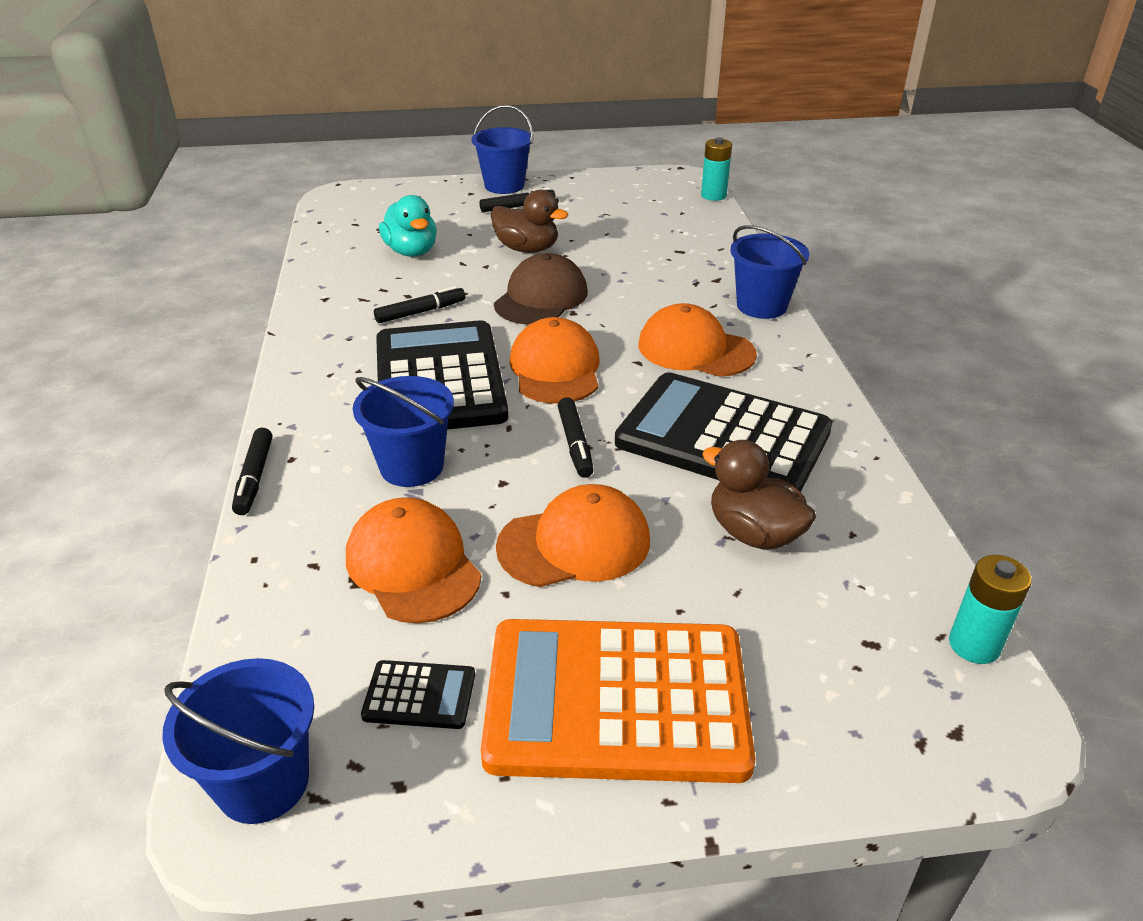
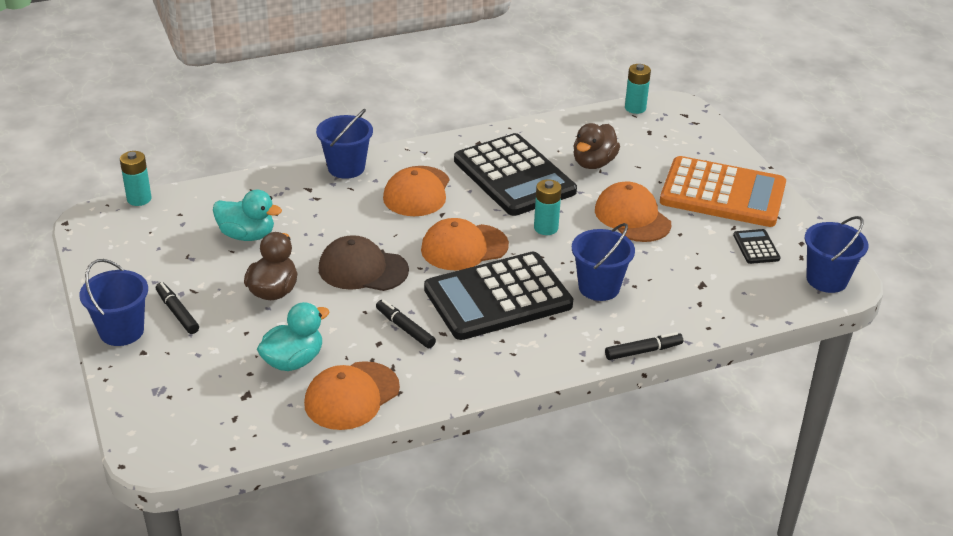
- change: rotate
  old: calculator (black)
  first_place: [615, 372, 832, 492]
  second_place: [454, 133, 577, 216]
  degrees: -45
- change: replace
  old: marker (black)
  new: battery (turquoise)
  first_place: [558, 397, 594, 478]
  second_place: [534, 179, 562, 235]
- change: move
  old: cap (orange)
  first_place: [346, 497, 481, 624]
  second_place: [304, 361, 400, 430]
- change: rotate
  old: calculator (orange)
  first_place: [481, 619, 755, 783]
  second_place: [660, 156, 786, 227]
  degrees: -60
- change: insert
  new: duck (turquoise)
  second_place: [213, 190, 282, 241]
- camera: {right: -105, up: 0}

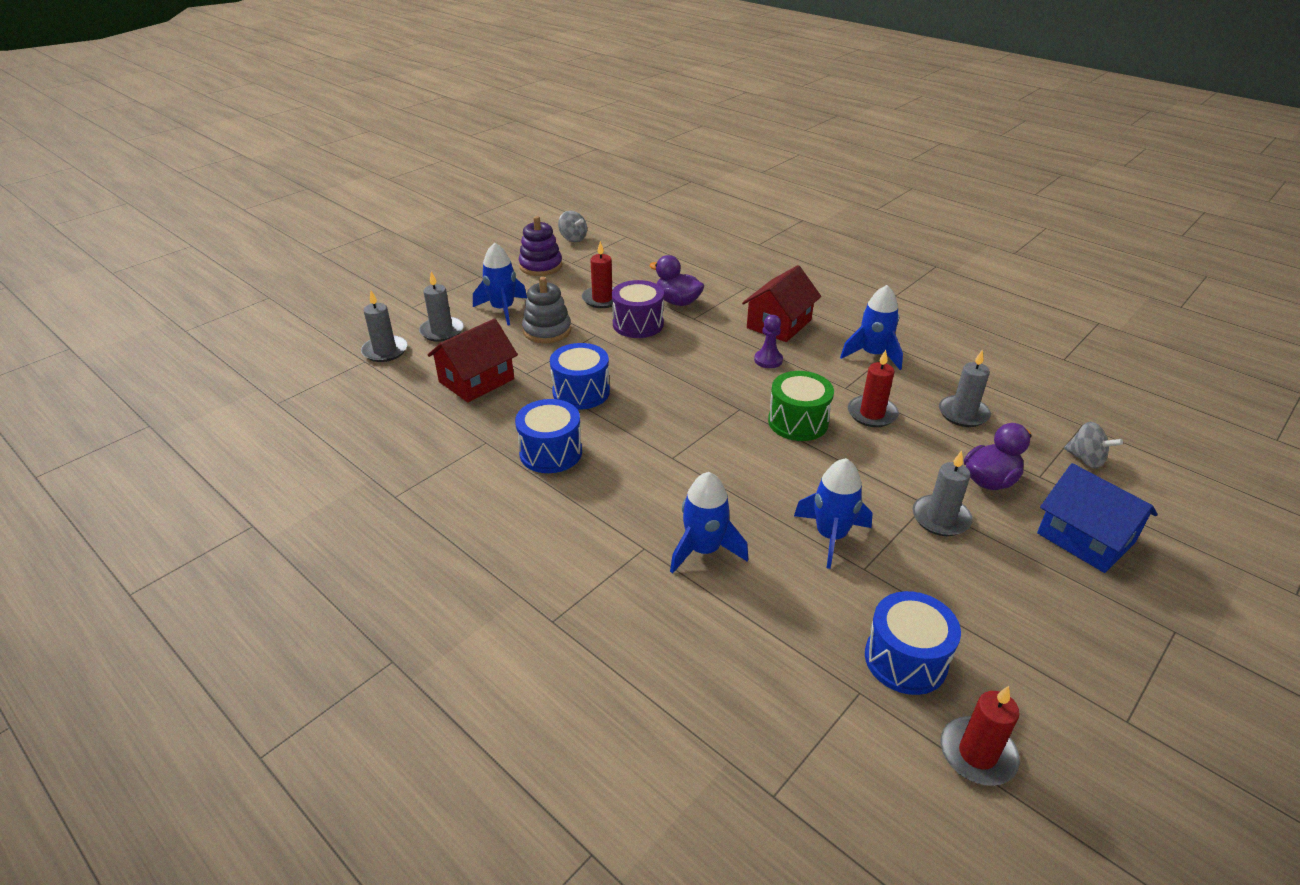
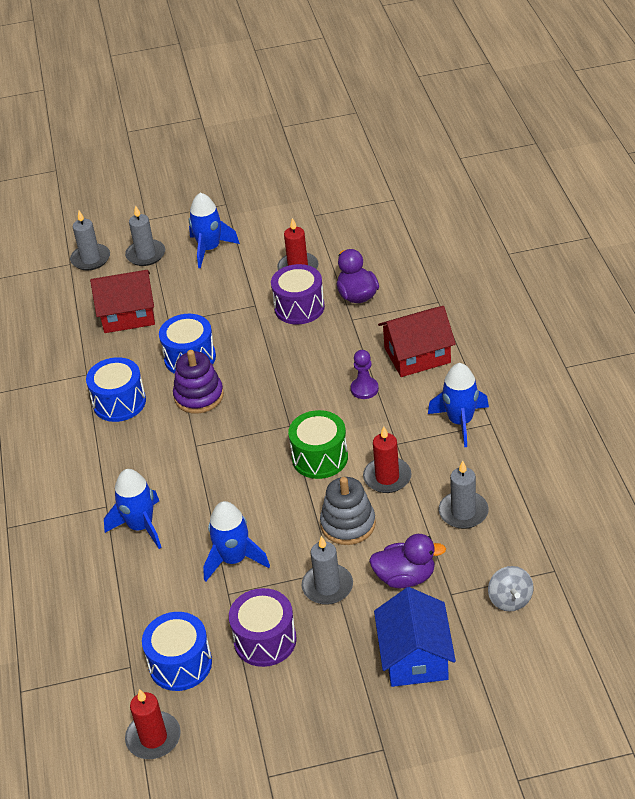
- change: delete
  old: spinning top (grey)
  first_place: [558, 211, 587, 242]
- change: move
  old: stacking toy (purple)
  first_place: [519, 216, 562, 276]
  second_place: [173, 350, 224, 414]
- change: move
  old: stacking toy (grey)
  first_place: [522, 277, 571, 343]
  second_place: [320, 477, 376, 545]
- change: insert
  new: drum (purple)
  second_place: [229, 588, 297, 667]
- camera: {right: 40, up: 5}

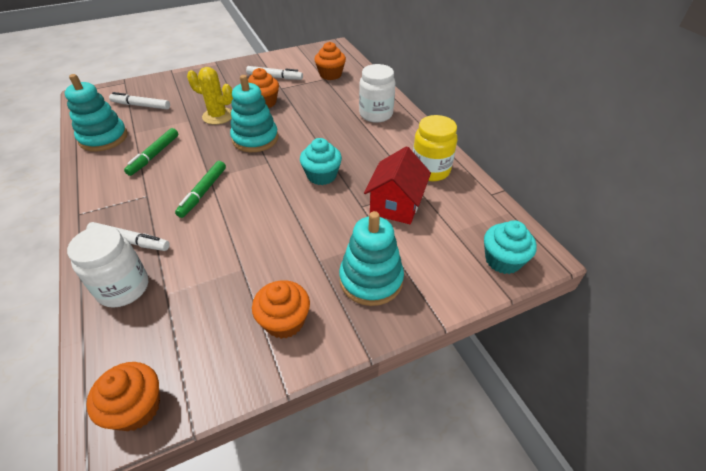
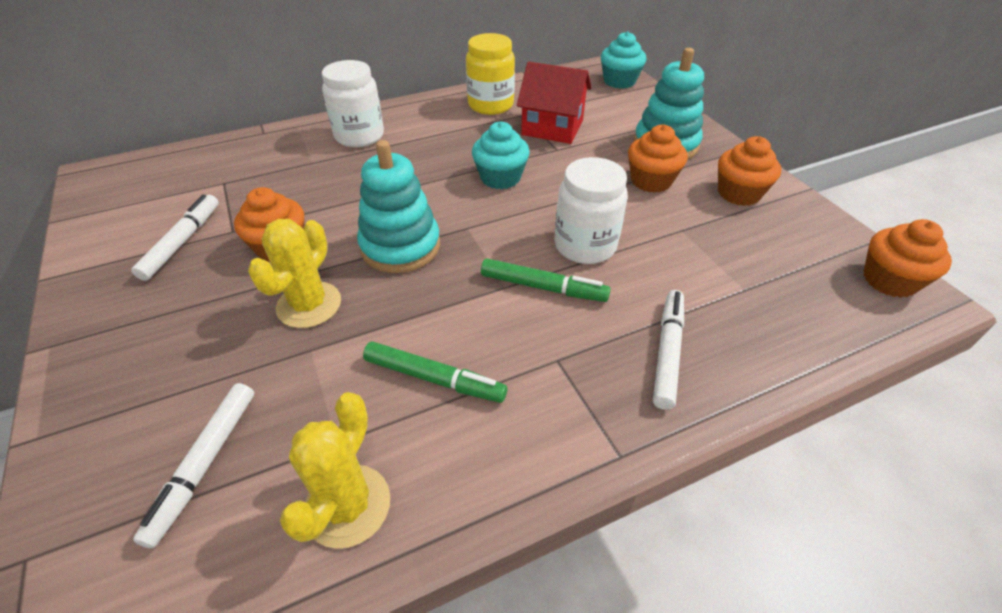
- change: move
  old: cupcake (orange)
  first_place: [315, 42, 346, 80]
  second_place: [628, 125, 688, 193]
- change: replace
  old: stacking toy (turquoise)
  new: cactus (yellow)
  first_place: [65, 74, 128, 152]
  second_place: [280, 392, 390, 549]
- change: move
  old: jar (white)
  first_place: [67, 225, 148, 308]
  second_place: [554, 157, 628, 264]
- camera: {right: -90, up: 0}

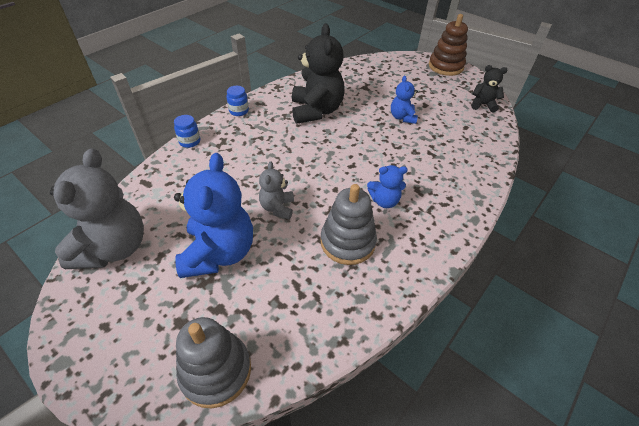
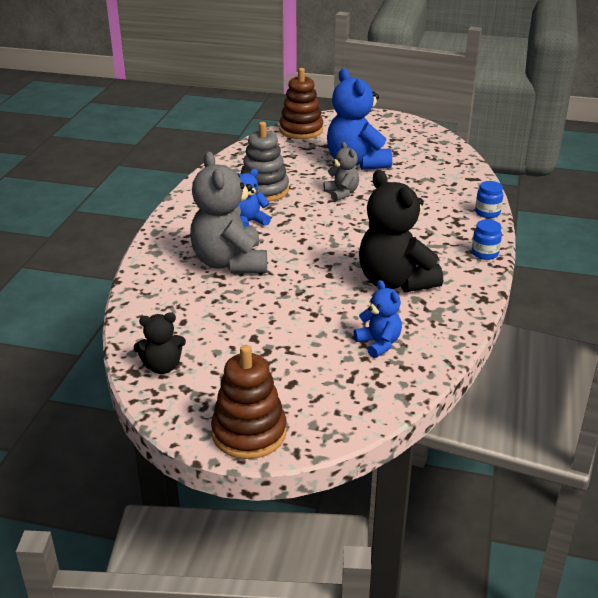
- change: move
  old: teddy bear (blue)
  first_place: [391, 76, 418, 124]
  second_place: [354, 280, 402, 358]
- change: move
  old: teddy bear (grey)
  first_place: [50, 148, 144, 269]
  second_place: [190, 152, 267, 274]
- change: recolor
  old: stacking toy (grey)
  new: stacking toy (brown)
  first_place: [176, 317, 251, 408]
  second_place: [279, 68, 323, 139]
- camera: {right: 155, up: -15}

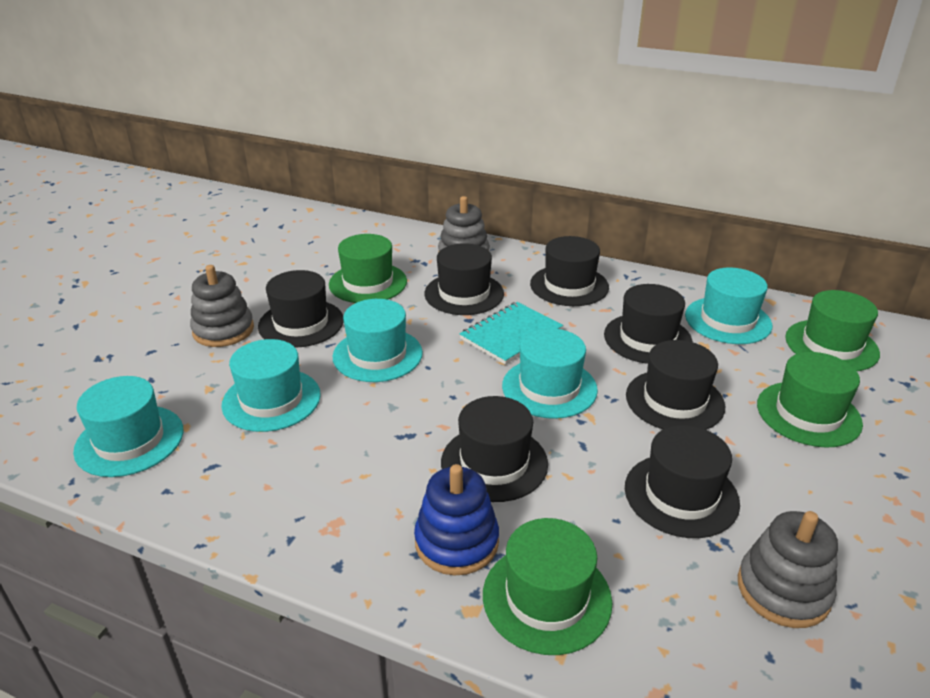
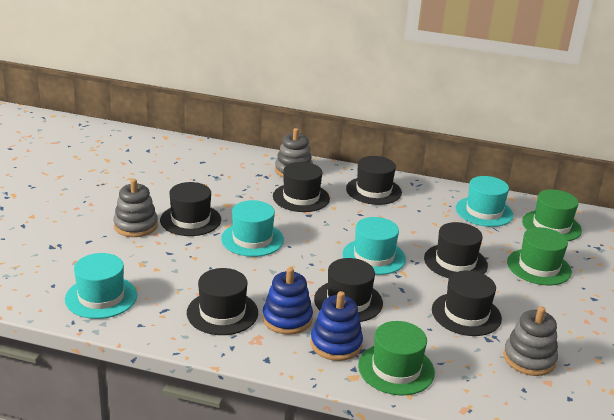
- change: delete
  old: hat (green)
  first_place: [329, 234, 407, 303]
- change: move
  old: hat (black)
  first_place: [604, 284, 693, 364]
  second_place: [187, 268, 258, 335]
- change: delete
  old: notebook (turquoise)
  first_place: [460, 302, 563, 365]
- change: delete
  old: hat (turquoise)
  first_place: [221, 339, 321, 432]
- change: insert
  new: stacking toy (blue)
  second_place: [262, 267, 313, 335]
- camera: {right: -10, up: -5}

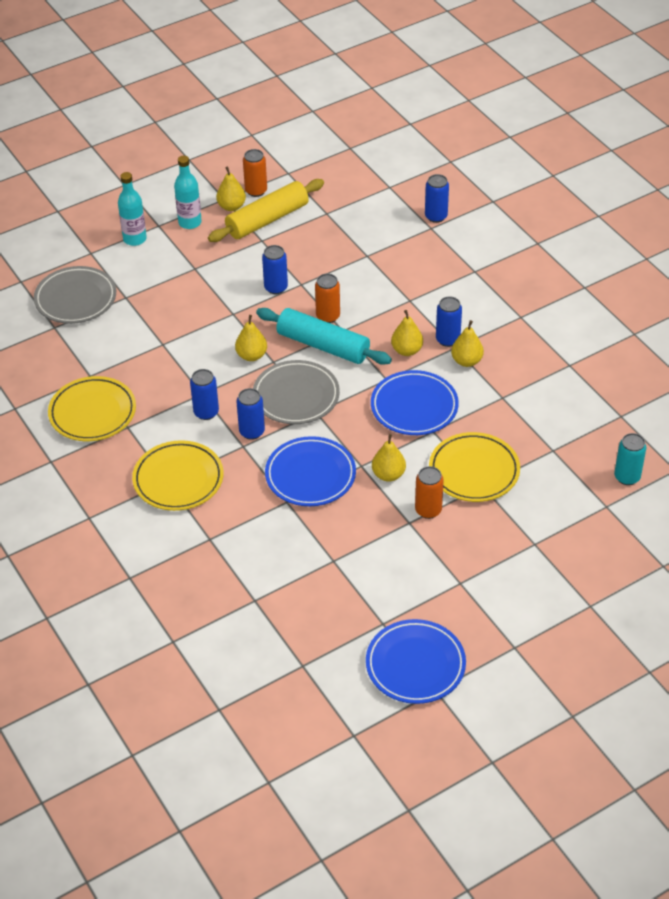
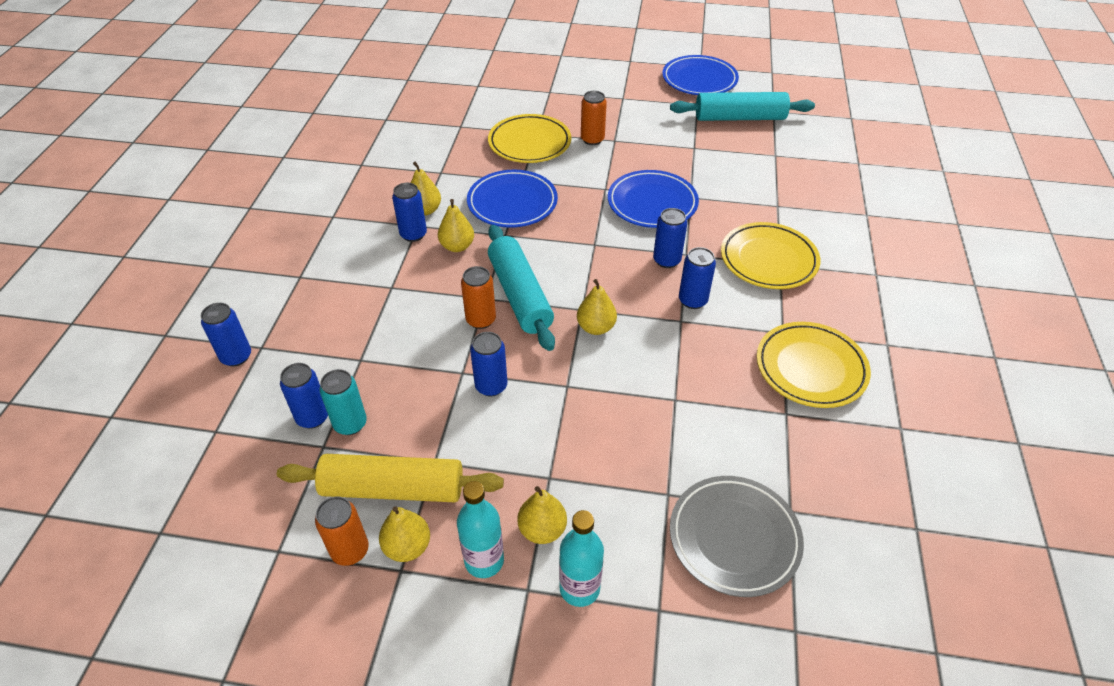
- change: delete
  old: plate (grey)
  first_place: [253, 360, 340, 424]
- change: move
  old: can (turquoise)
  first_place: [614, 433, 647, 485]
  second_place: [319, 369, 367, 435]
- change: move
  old: pear (yellow)
  first_place: [372, 434, 406, 482]
  second_place: [517, 486, 567, 544]
- change: insert
  new: rolling pin (turquoise)
  second_place: [670, 92, 815, 121]
- change: insert
  new: can (blue)
  second_place: [280, 363, 328, 428]
- camera: {right: -140, up: 0}

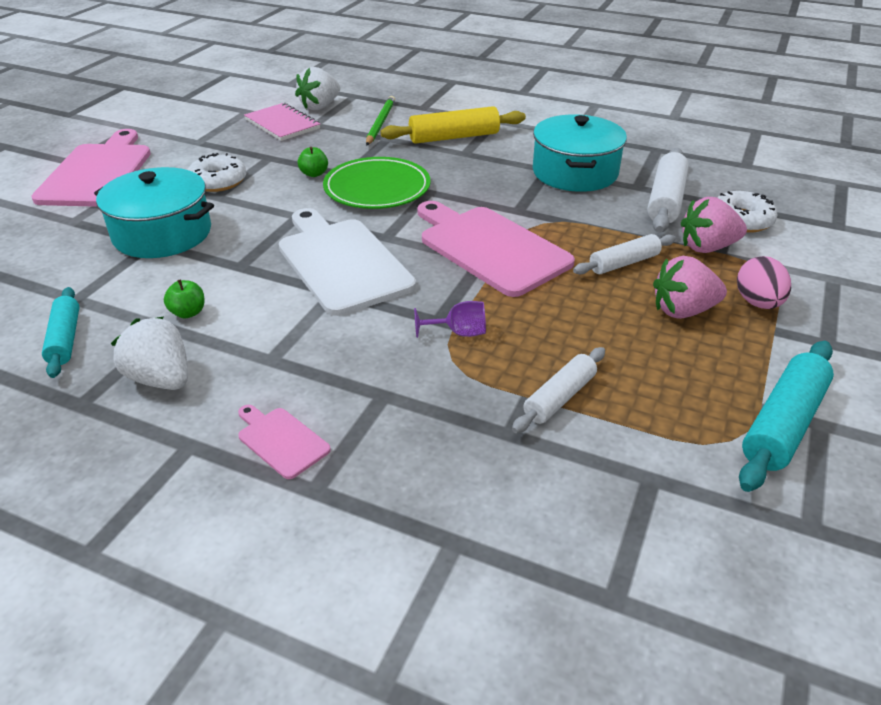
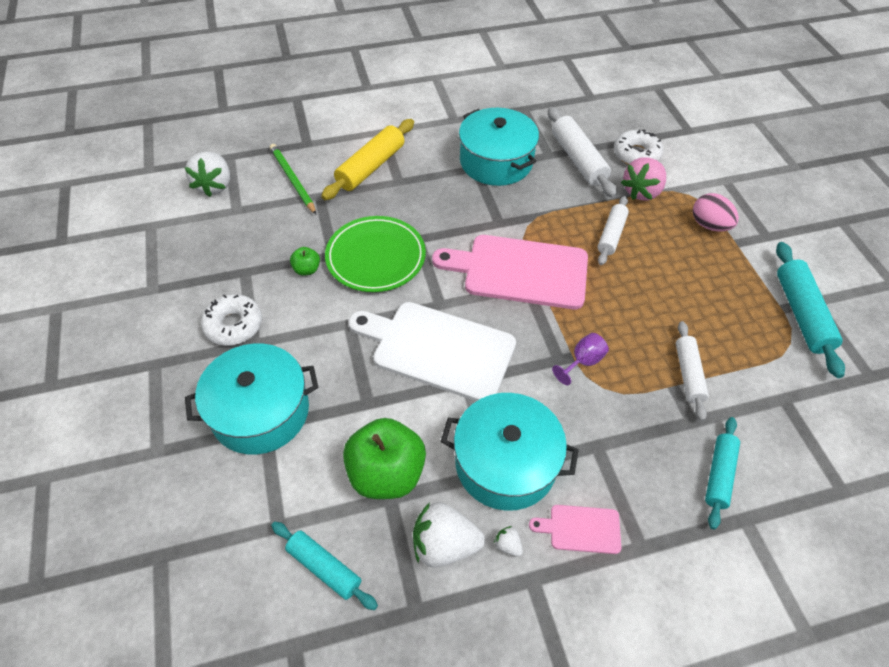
- change: delete
  old: notebook (pink)
  first_place: [244, 103, 320, 141]
- change: delete
  old: cutting board (pink)
  first_place: [31, 129, 151, 207]
- change: delete
  old: strawberry (pink)
  first_place: [653, 256, 727, 319]
- change: resize
  old: apple (green)
  first_place: [164, 279, 204, 318]
  second_place: [343, 418, 426, 499]
  factor: 2.21
- change: insert
  new: pot (turquoise)
  second_place: [441, 393, 579, 511]
- change: insert
  new: rolling pin (turquoise)
  second_place: [705, 417, 740, 530]
- change: insert
  new: strawberry (white)
  second_place: [494, 526, 523, 557]
- camera: {right: -40, up: 15}

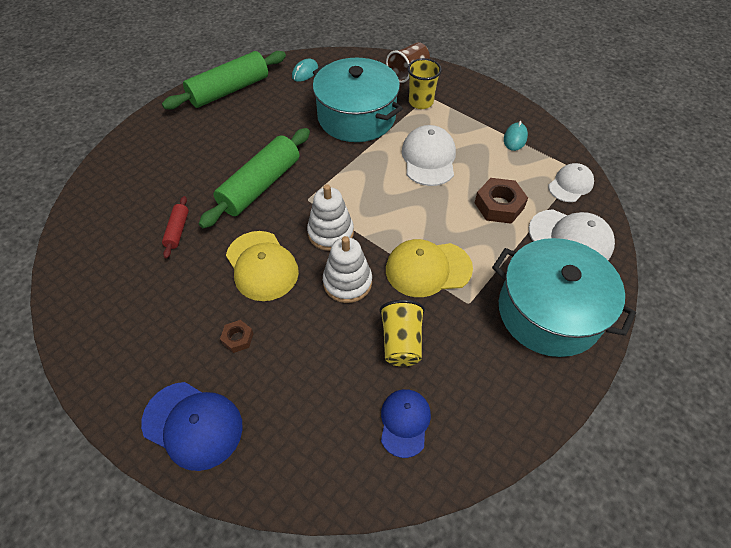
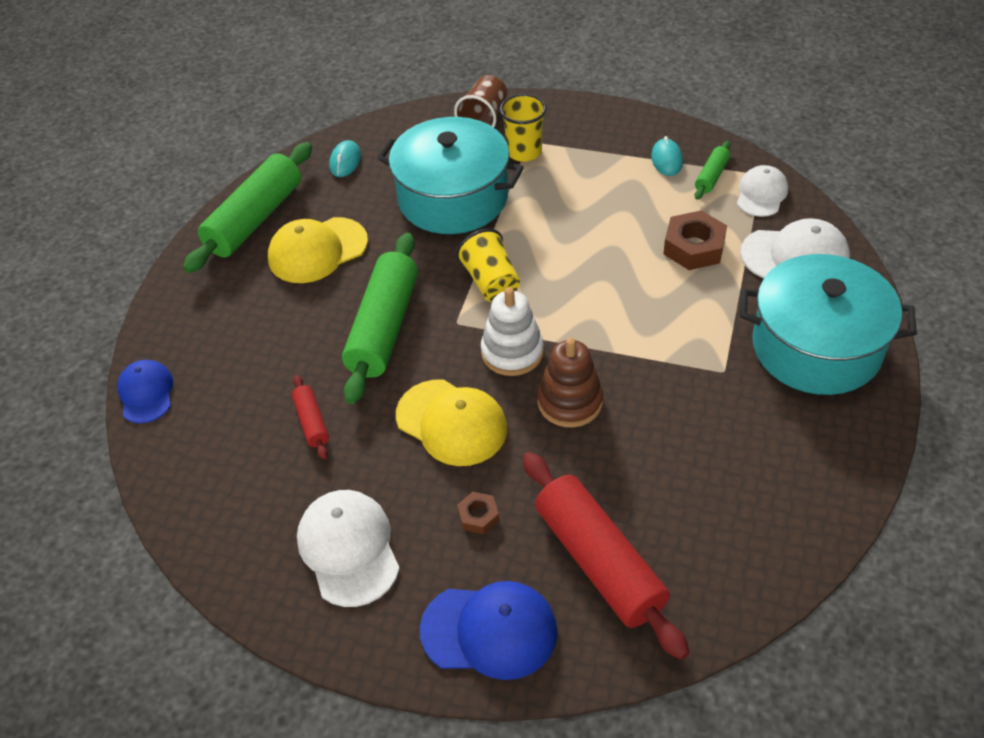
- change: move
  old: cap (white)
  first_place: [402, 125, 456, 186]
  second_place: [297, 490, 400, 607]
- change: recolor
  old: stacking toy (white)
  new: stacking toy (brown)
  first_place: [323, 236, 372, 303]
  second_place: [537, 337, 603, 428]
- change: move
  old: cap (yellow)
  first_place: [386, 239, 473, 297]
  second_place: [268, 217, 368, 283]
- change: move
  old: cup (yellow)
  first_place: [380, 300, 425, 366]
  second_place: [456, 229, 520, 302]
- change: move
  old: cap (blue)
  first_place: [381, 389, 431, 458]
  second_place: [117, 360, 173, 423]
- change: insert
  new: rolling pin (green)
  second_place: [695, 141, 730, 200]
- change: insert
  new: rolling pin (red)
  second_place: [523, 452, 689, 660]
- camera: {right: -20, up: -5}

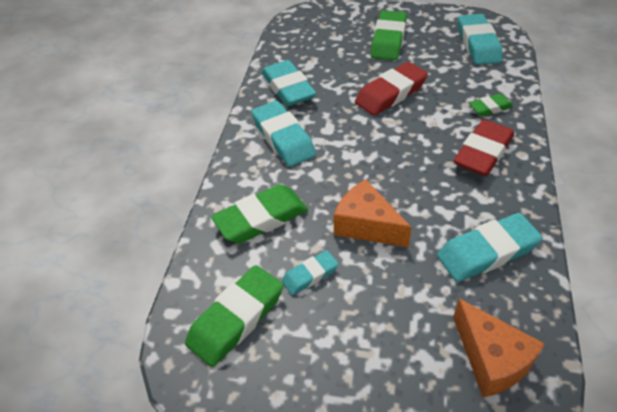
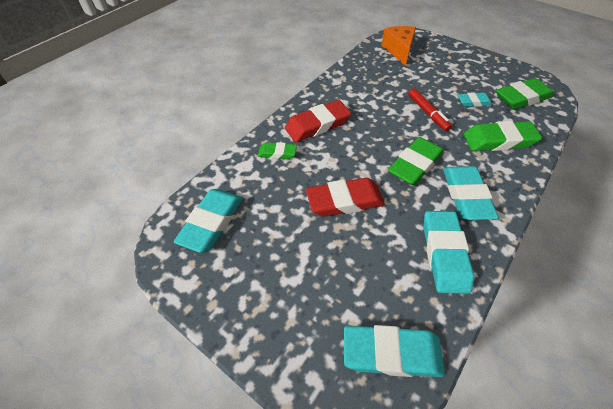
- change: move
  old: eraser (green)
  first_place: [371, 10, 407, 60]
  second_place: [388, 137, 444, 186]
- change: replace
  old: cheese (orange)
  new: marker (red)
  first_place: [334, 179, 412, 247]
  second_place: [408, 88, 452, 131]
- change: move
  old: eraser (turquoise)
  first_place: [437, 213, 542, 282]
  second_place: [344, 325, 445, 377]
- camera: {right: -155, up: 5}

